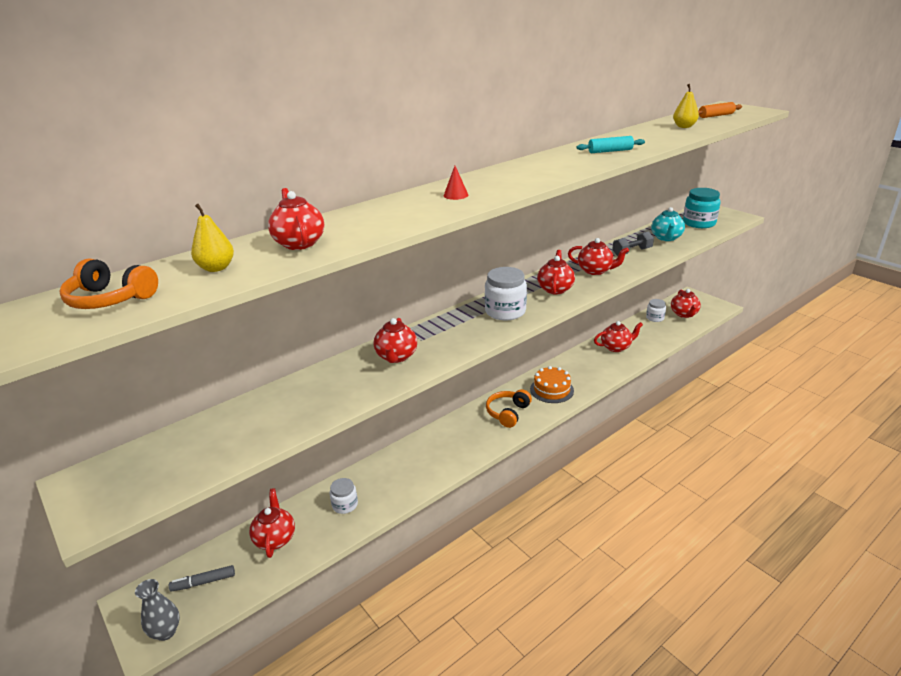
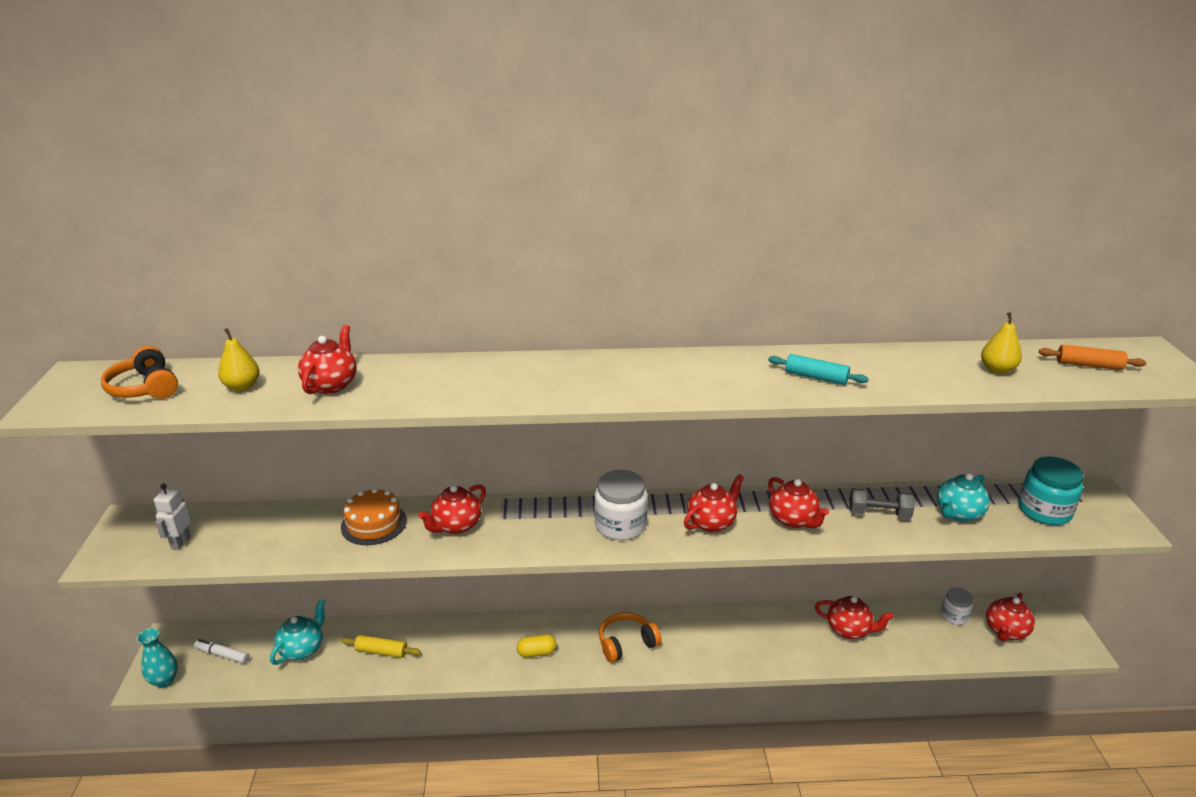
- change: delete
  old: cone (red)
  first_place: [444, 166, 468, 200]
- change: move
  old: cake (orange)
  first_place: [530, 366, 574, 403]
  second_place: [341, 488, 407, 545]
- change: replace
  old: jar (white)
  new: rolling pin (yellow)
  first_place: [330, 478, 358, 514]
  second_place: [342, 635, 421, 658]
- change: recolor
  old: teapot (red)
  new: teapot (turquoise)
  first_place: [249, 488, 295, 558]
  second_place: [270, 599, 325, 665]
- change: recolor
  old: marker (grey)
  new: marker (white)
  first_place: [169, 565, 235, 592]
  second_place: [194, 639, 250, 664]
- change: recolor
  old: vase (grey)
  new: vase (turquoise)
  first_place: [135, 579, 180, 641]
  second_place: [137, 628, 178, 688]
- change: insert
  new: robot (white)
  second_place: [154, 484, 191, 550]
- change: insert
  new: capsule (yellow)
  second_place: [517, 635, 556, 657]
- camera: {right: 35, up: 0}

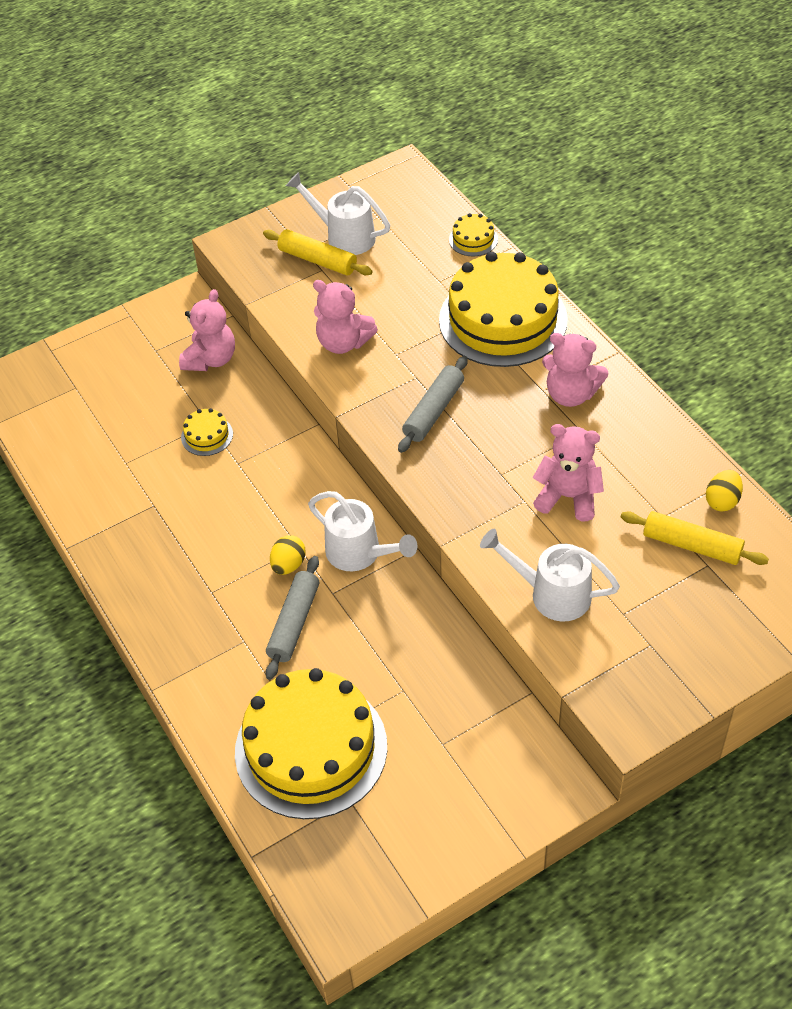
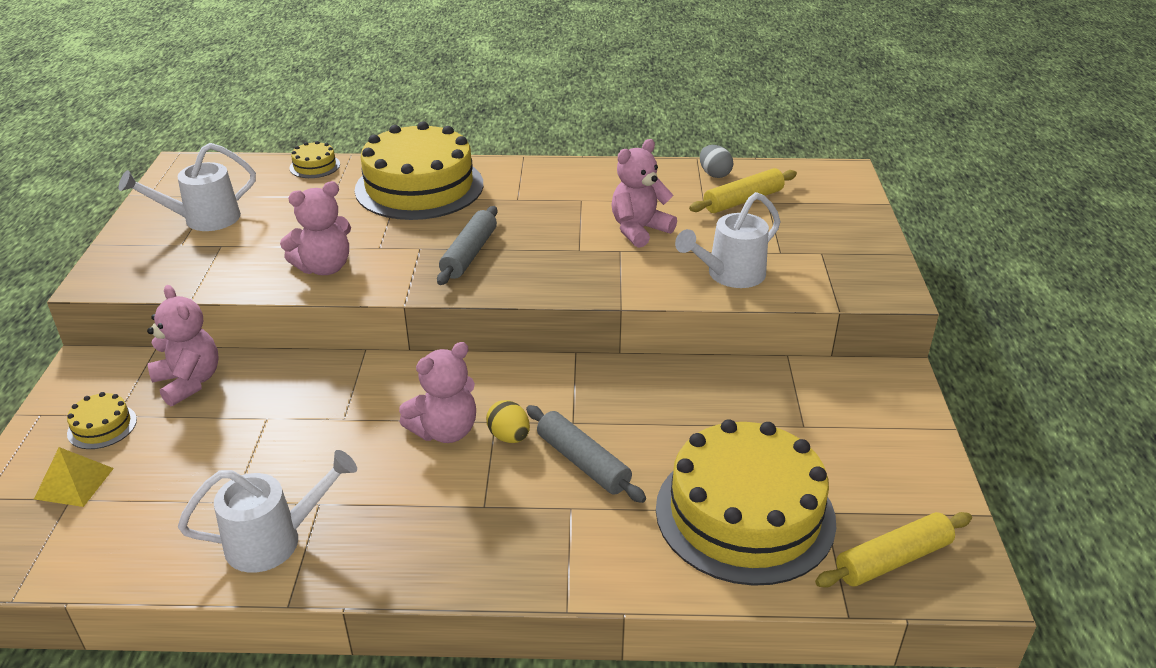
- change: move
  old: rolling pin (yellow)
  first_place: [263, 229, 372, 275]
  second_place: [815, 512, 972, 588]
- change: move
  old: teddy bear (pink)
  first_place: [542, 333, 608, 407]
  second_place: [399, 342, 476, 443]
- change: rotate
  old: rolling pin (grey)
  first_place: [398, 356, 468, 453]
  second_place: [437, 206, 497, 285]
  degrees: 45
- change: move
  old: cake (yellow)
  first_place: [181, 408, 233, 456]
  second_place: [67, 392, 137, 449]
- change: recolor
  old: egg (yellow)
  new: egg (grey)
  first_place: [706, 470, 743, 512]
  second_place: [700, 145, 733, 178]
- change: move
  old: watering can (white)
  first_place: [308, 491, 418, 571]
  second_place: [178, 450, 357, 573]
- change: insert
  new: pyramid (yellow)
  second_place: [34, 447, 114, 507]
- camera: {right: -60, up: -15}

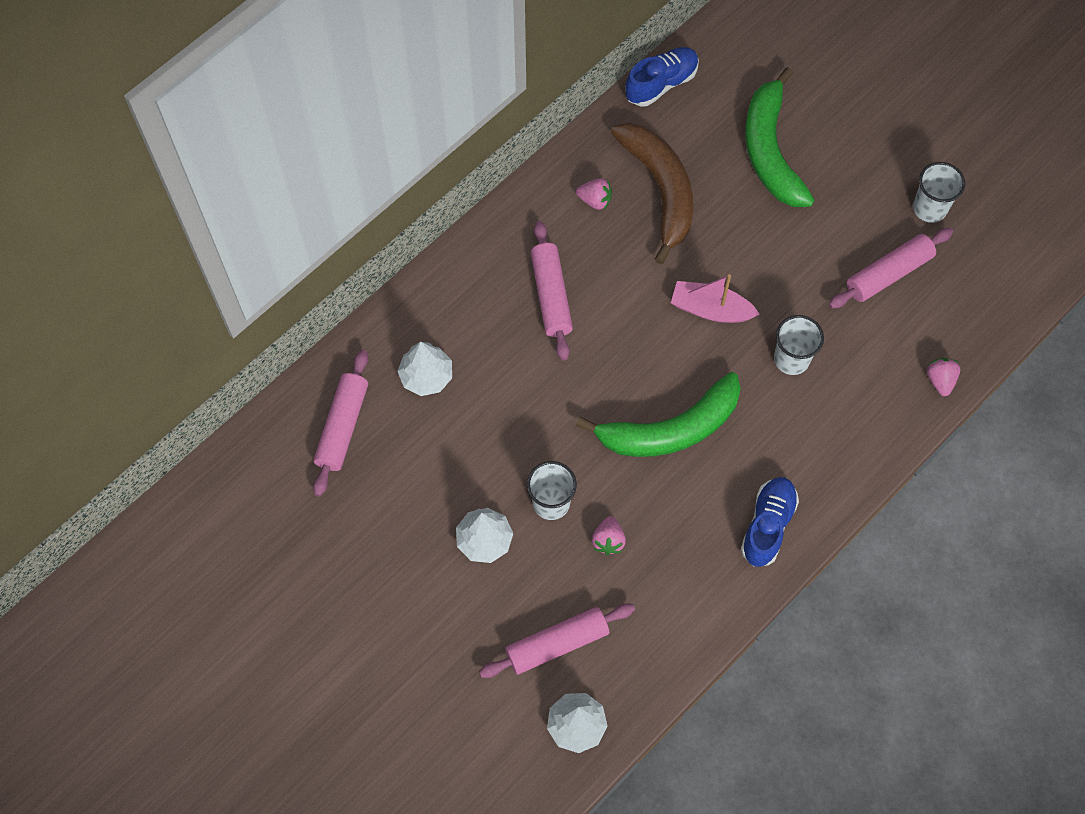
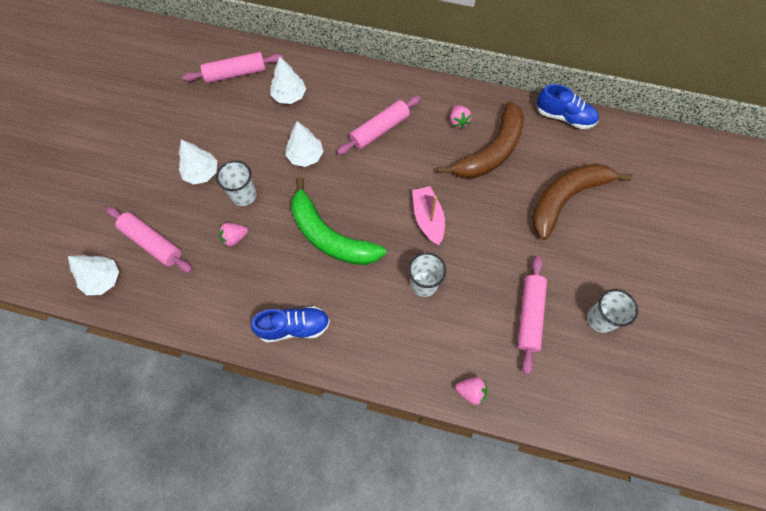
- change: recolor
  old: banana (green)
  new: banana (brown)
  first_place: [745, 67, 815, 207]
  second_place: [532, 163, 632, 240]
- change: rotate
  old: rolling pin (pink)
  first_place: [829, 228, 953, 308]
  second_place: [518, 256, 547, 375]
  degrees: 75
- change: rotate
  old: strawberry (pink)
  first_place: [927, 358, 960, 396]
  second_place: [455, 377, 487, 405]
  degrees: 45
- change: insert
  new: tree (white)
  second_place: [285, 121, 324, 167]
- camera: {right: 60, up: 0}

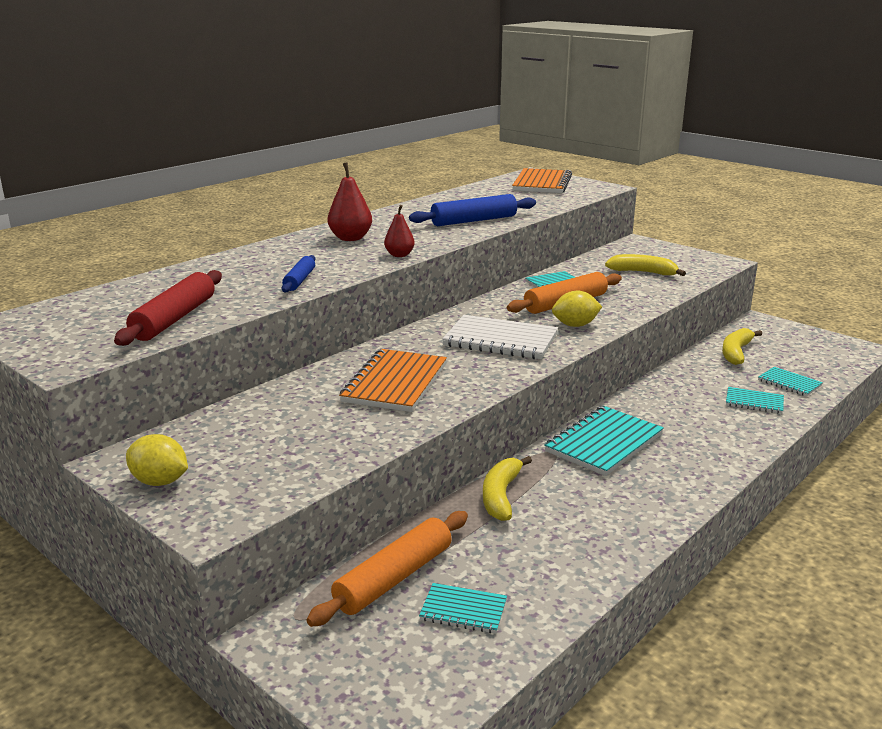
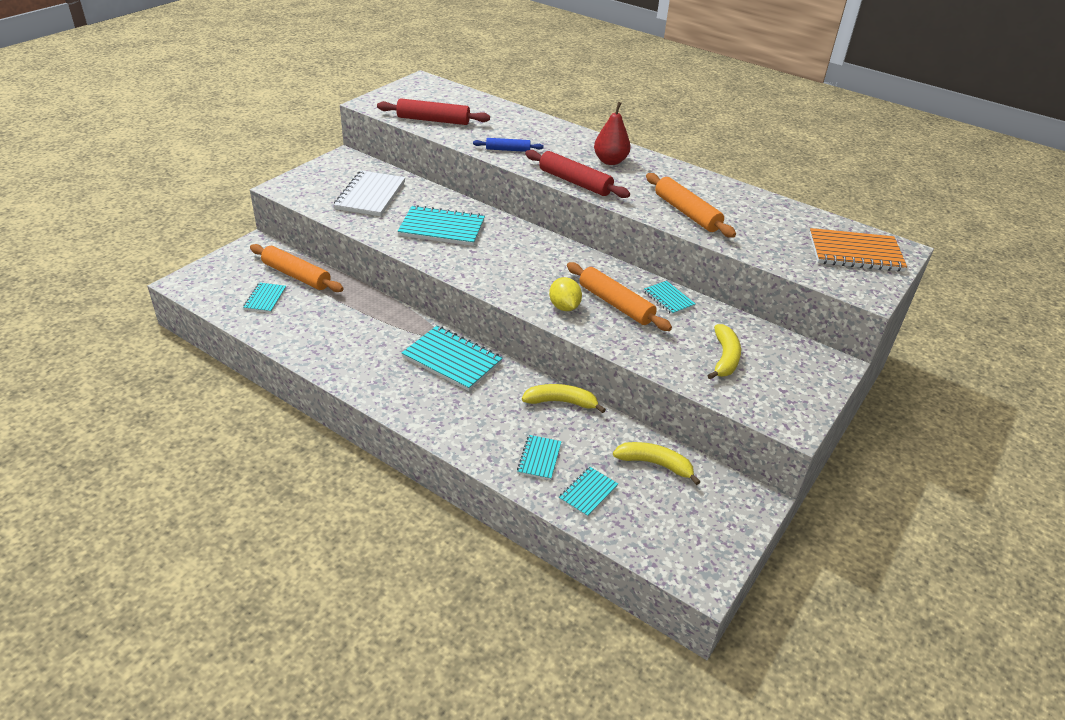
- change: recolor
  old: rolling pin (blue)
  new: rolling pin (orange)
  first_place: [409, 194, 536, 226]
  second_place: [646, 173, 736, 238]
- change: replace
  old: pear (red)
  new: rolling pin (red)
  first_place: [384, 205, 415, 257]
  second_place: [525, 150, 630, 198]
- change: move
  old: notebook (white)
  first_place: [442, 315, 558, 359]
  second_place: [334, 170, 405, 216]
- change: recolor
  old: notebook (orange)
  new: notebook (turquoise)
  first_place: [339, 349, 447, 412]
  second_place: [398, 205, 485, 246]
- change: delete
  old: lemon (yellow)
  first_place: [126, 434, 188, 486]
- change: move
  old: banana (yellow)
  first_place: [483, 456, 532, 521]
  second_place: [522, 384, 606, 413]
- camera: {right: 80, up: 15}

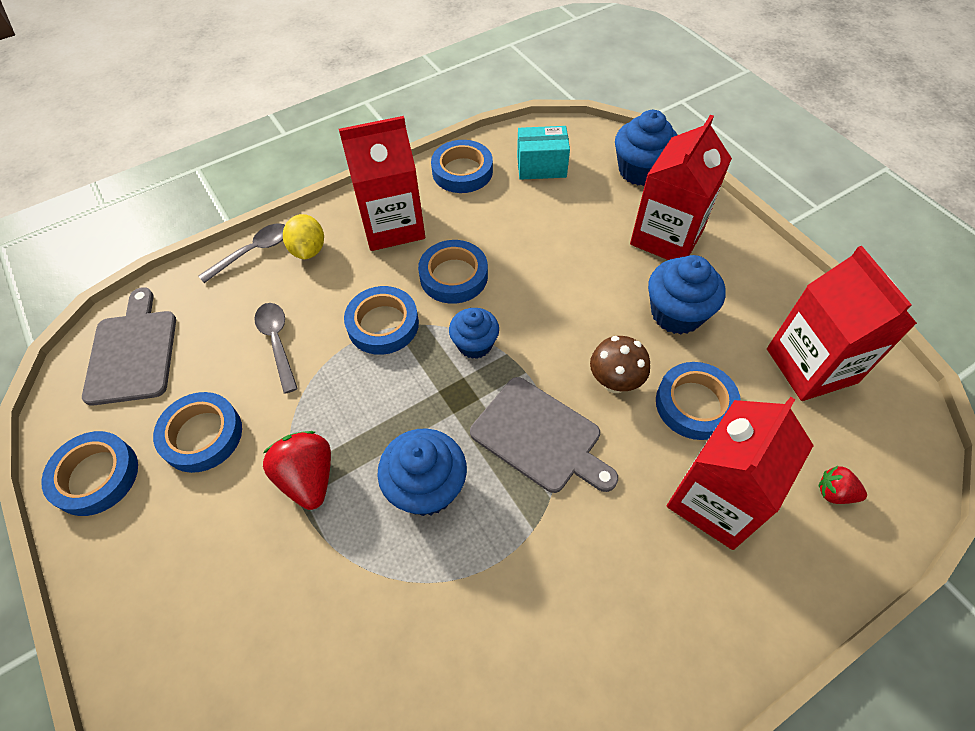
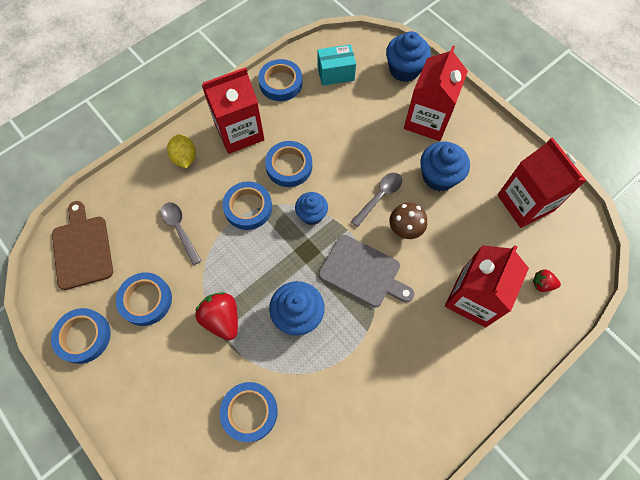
- change: move
  old: spoon (grey)
  first_place: [198, 223, 285, 283]
  second_place: [351, 173, 402, 227]
- change: recolor
  old: cutting board (grey)
  new: cutting board (brown)
  first_place: [82, 287, 176, 406]
  second_place: [52, 201, 113, 290]
- change: move
  old: tape (blue)
  first_place: [656, 362, 741, 440]
  second_place: [220, 382, 278, 442]
- camera: {right: -10, up: 10}

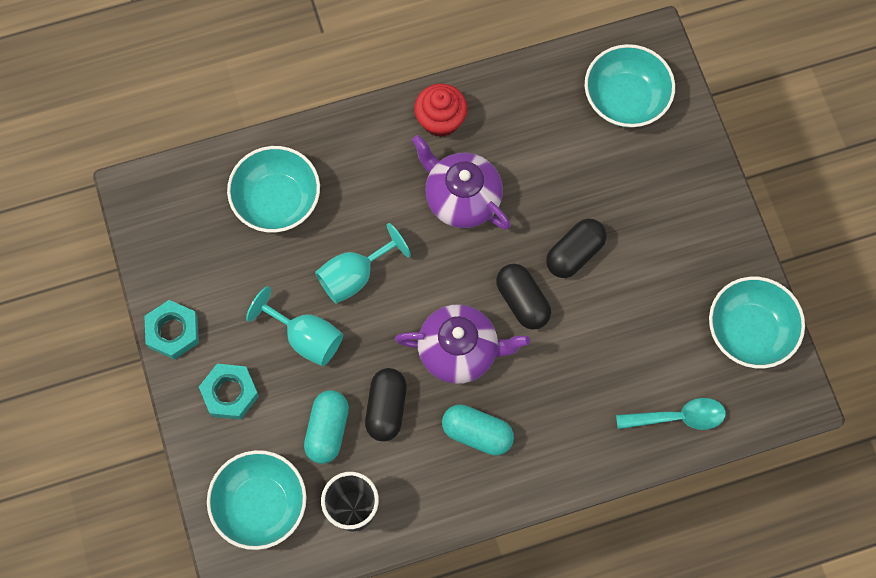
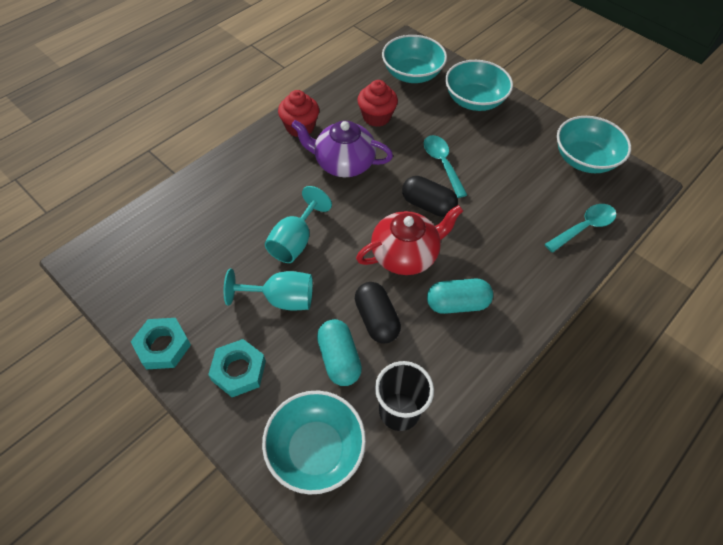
- change: move
  old: bowl (turquoise)
  first_place: [227, 146, 320, 233]
  second_place: [445, 60, 513, 111]
- change: replace
  old: capsule (black)
  new: spoon (turquoise)
  first_place: [546, 219, 606, 278]
  second_place: [424, 135, 467, 198]
- change: recolor
  old: teapot (purple)
  new: teapot (red)
  first_place: [395, 304, 530, 384]
  second_place: [356, 205, 463, 275]
- change: insert
  new: cupcake (red)
  second_place: [357, 80, 398, 127]
- camera: {right: -30, up: -15}

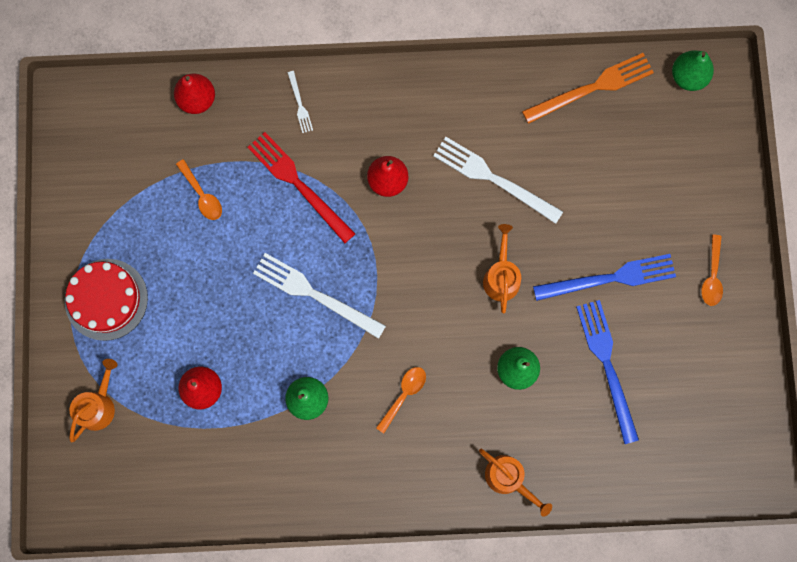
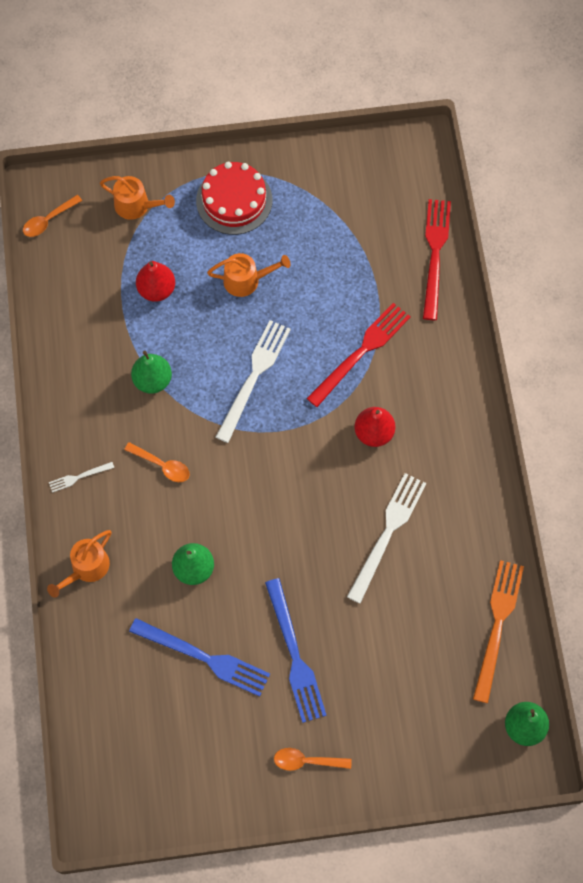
- change: rotate
  old: fork (orange)
  first_place: [522, 53, 654, 124]
  second_place: [473, 560, 524, 703]
  degrees: -135
- change: move
  old: fork (white)
  first_place: [288, 71, 313, 133]
  second_place: [49, 462, 114, 493]
- change: replace
  old: pear (red)
  new: fork (red)
  first_place: [174, 74, 215, 114]
  second_place: [423, 199, 451, 320]
- change: move
  old: spoon (orange)
  first_place: [176, 159, 222, 220]
  second_place: [23, 195, 82, 237]
- change: move
  old: watering can (orange)
  first_place: [483, 224, 521, 314]
  second_place: [207, 253, 291, 297]
- change: rotate
  old: fork (blue)
  first_place: [576, 300, 639, 444]
  second_place: [129, 618, 270, 697]
  degrees: 45
- camera: {right: 85, up: -10}

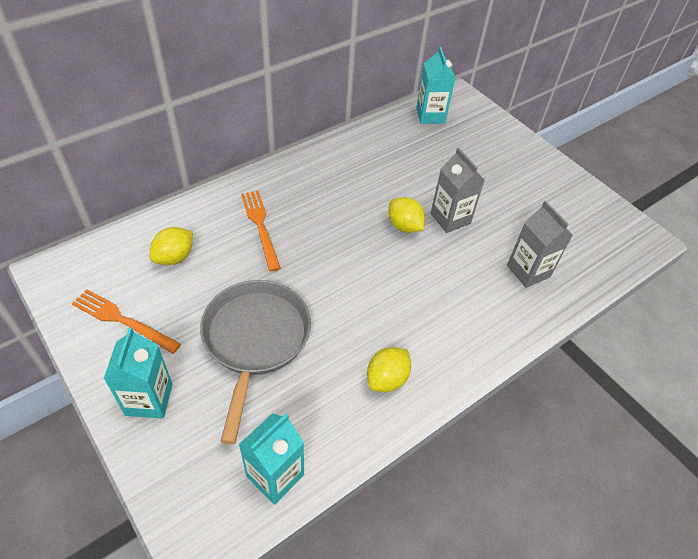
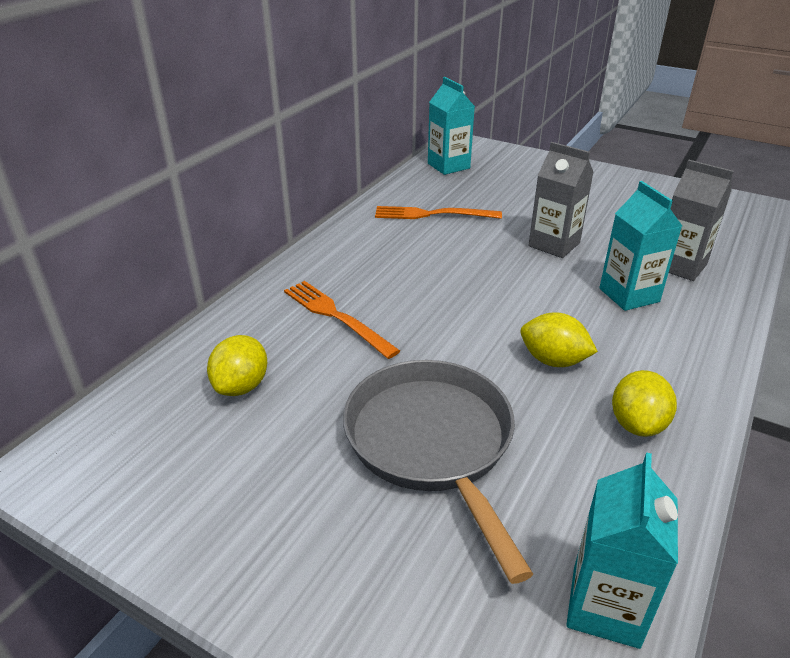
- change: move
  old: lemon (yellow)
  first_place: [388, 197, 425, 233]
  second_place: [520, 312, 598, 367]
- change: move
  old: fork (orange)
  first_place: [72, 289, 181, 354]
  second_place: [375, 206, 502, 219]
- change: move
  old: carton (turquoise)
  first_place: [104, 327, 173, 419]
  second_place: [599, 181, 682, 311]
- camera: {right: -20, up: -15}

